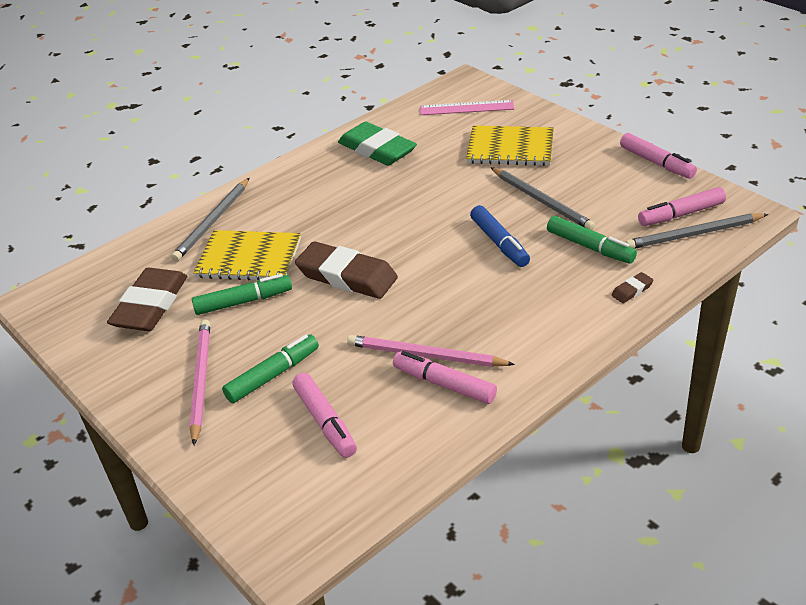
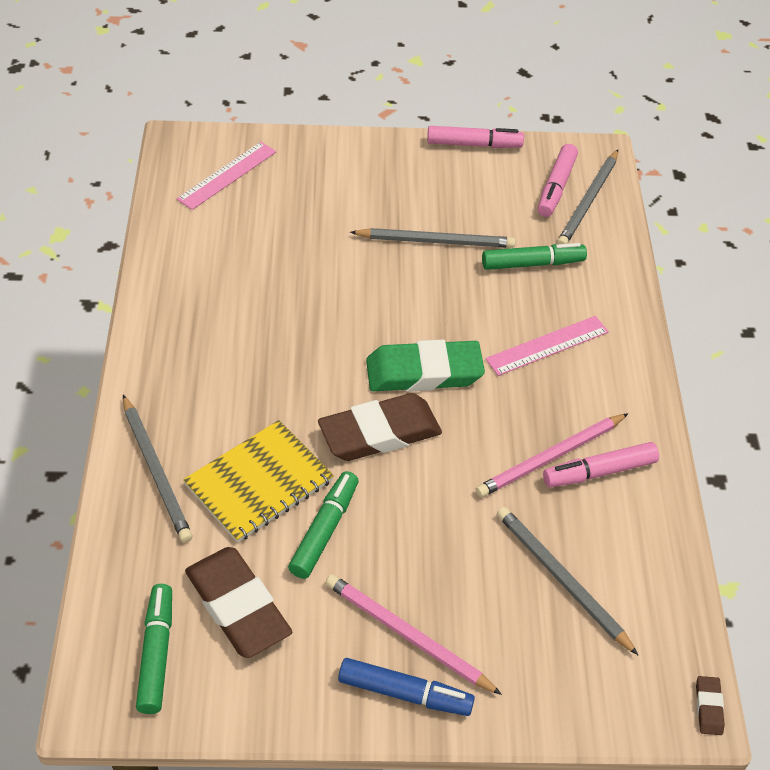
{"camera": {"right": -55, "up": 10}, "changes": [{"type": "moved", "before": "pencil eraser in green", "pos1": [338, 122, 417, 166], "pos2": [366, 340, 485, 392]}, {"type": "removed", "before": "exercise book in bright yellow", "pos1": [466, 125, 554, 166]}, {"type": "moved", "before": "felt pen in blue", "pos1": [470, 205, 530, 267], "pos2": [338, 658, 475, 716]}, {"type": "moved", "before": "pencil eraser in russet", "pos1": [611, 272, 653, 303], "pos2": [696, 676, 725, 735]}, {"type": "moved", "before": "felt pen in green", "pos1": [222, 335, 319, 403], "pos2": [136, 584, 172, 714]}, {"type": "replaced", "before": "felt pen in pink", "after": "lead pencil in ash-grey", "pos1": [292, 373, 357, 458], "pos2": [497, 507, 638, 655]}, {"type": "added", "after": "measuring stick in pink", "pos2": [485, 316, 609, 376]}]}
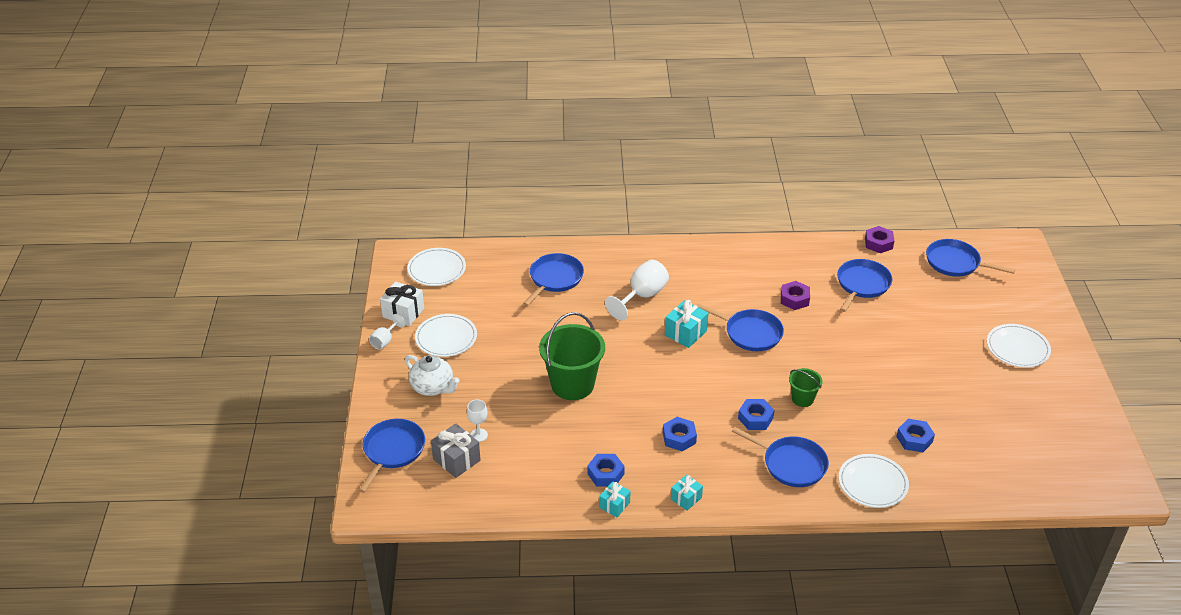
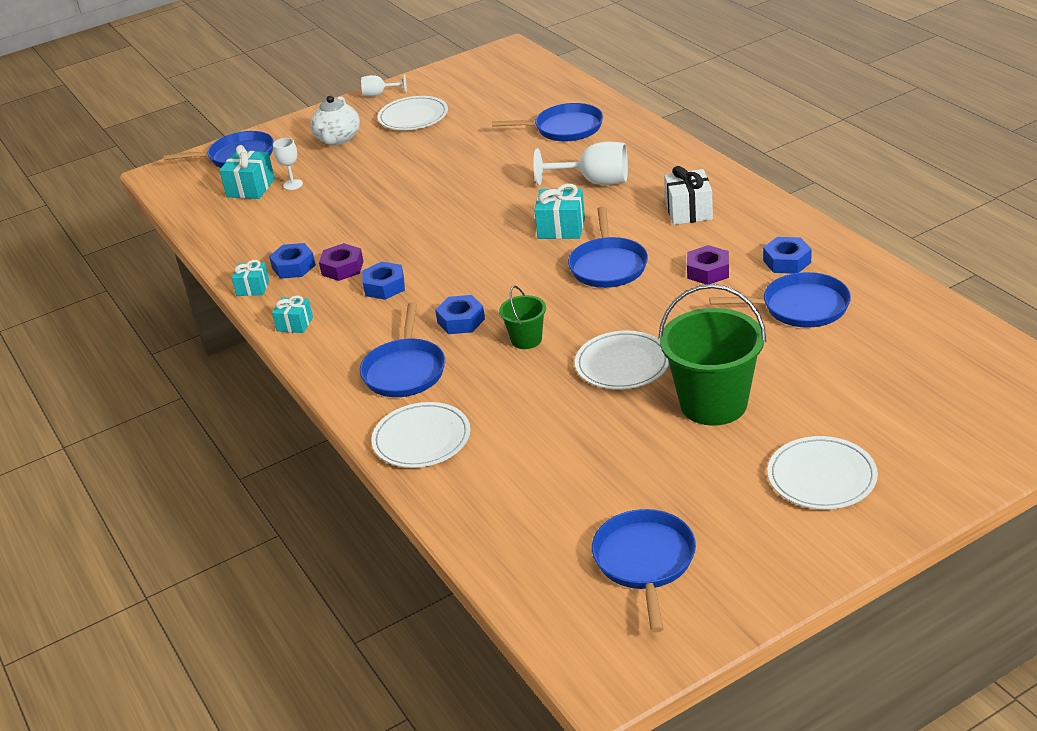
{"camera": {"right": 65, "up": -5}, "changes": [{"type": "moved", "before": "hexagon nut in violet", "pos1": [865, 226, 894, 253], "pos2": [319, 243, 363, 281]}, {"type": "moved", "before": "frying pan in blue", "pos1": [926, 239, 1015, 277], "pos2": [592, 509, 696, 633]}, {"type": "moved", "before": "dinner plate in pure white", "pos1": [407, 248, 466, 286], "pos2": [575, 331, 669, 390]}, {"type": "moved", "before": "present in pure white", "pos1": [380, 281, 424, 326], "pos2": [664, 166, 713, 225]}, {"type": "moved", "before": "sand bucket in green", "pos1": [539, 312, 605, 400], "pos2": [658, 284, 766, 426]}, {"type": "moved", "before": "hexagon nut in blue", "pos1": [896, 419, 935, 452], "pos2": [763, 237, 812, 274]}, {"type": "recoloured", "before": "present in ash-grey", "after": "present in aqua", "pos1": [431, 424, 481, 478], "pos2": [219, 145, 275, 199]}]}
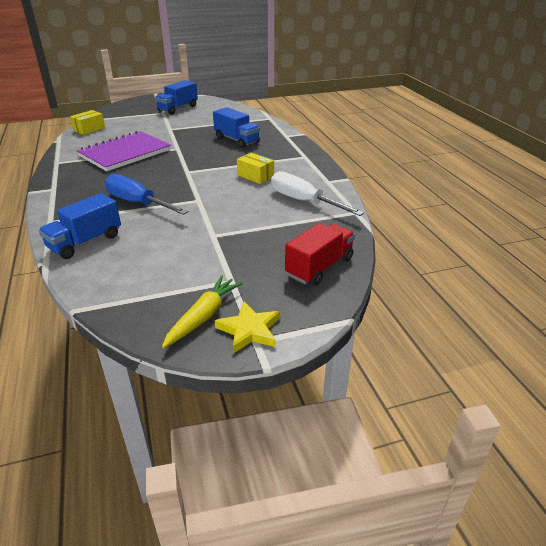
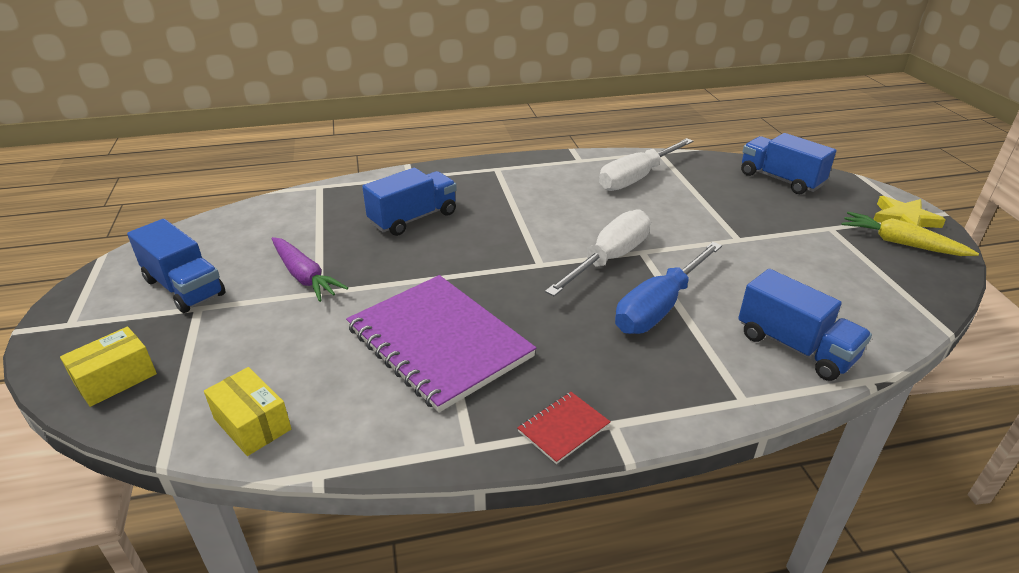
{"camera": {"right": -85, "up": 0}, "changes": [{"type": "moved", "before": "package in bright yellow", "pos1": [237, 153, 274, 184], "pos2": [60, 326, 157, 407]}, {"type": "recoloured", "before": "lorry in crimson", "after": "lorry in blue", "pos1": [285, 223, 355, 286], "pos2": [741, 133, 836, 194]}, {"type": "added", "after": "hand screwdriver in pure white", "pos2": [545, 209, 651, 296]}, {"type": "added", "after": "toy carrot in violet", "pos2": [272, 237, 348, 302]}, {"type": "added", "after": "exercise book in crimson", "pos2": [517, 392, 611, 464]}]}
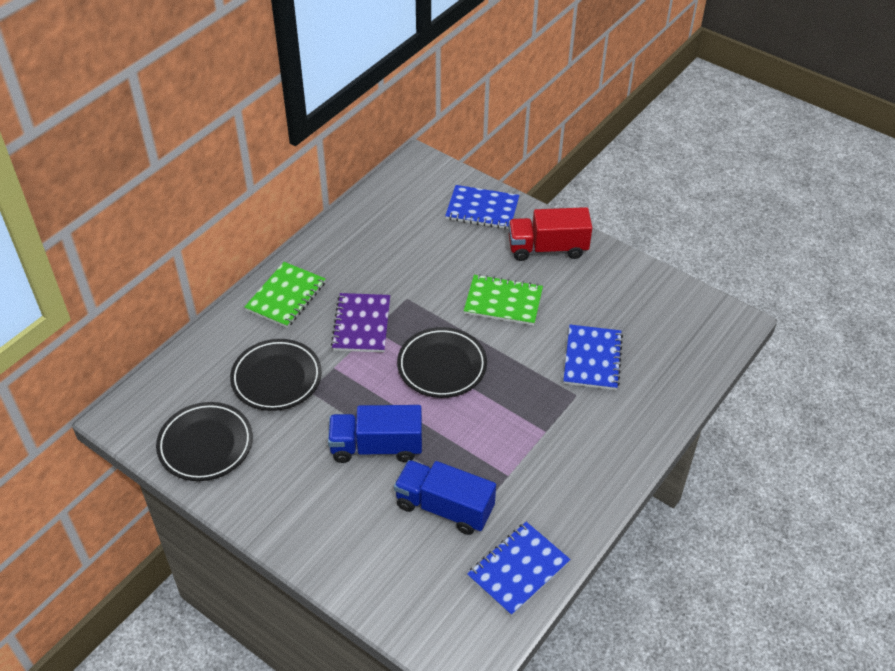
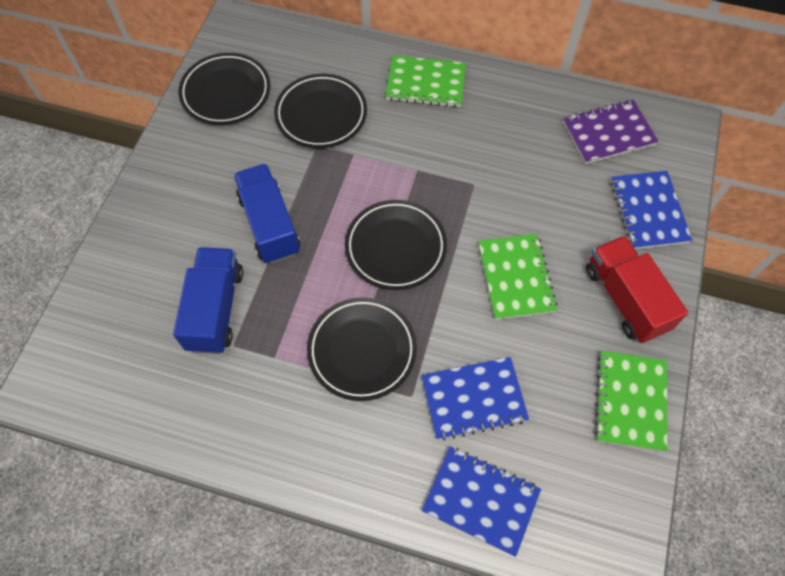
{"camera": {"right": 70, "up": 15}, "changes": [{"type": "moved", "before": "exercise book in violet", "pos1": [331, 293, 390, 352], "pos2": [563, 100, 659, 164]}, {"type": "moved", "before": "exercise book in blue", "pos1": [467, 522, 571, 616], "pos2": [422, 447, 541, 557]}, {"type": "added", "after": "dinner plate in jet-black", "pos2": [307, 297, 417, 401]}, {"type": "added", "after": "exercise book in green", "pos2": [595, 351, 667, 452]}]}
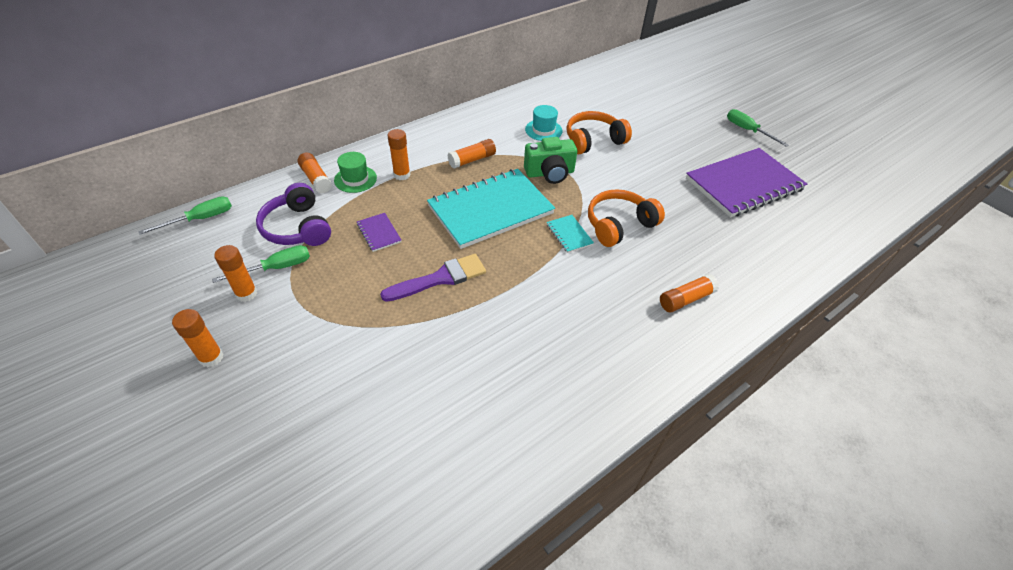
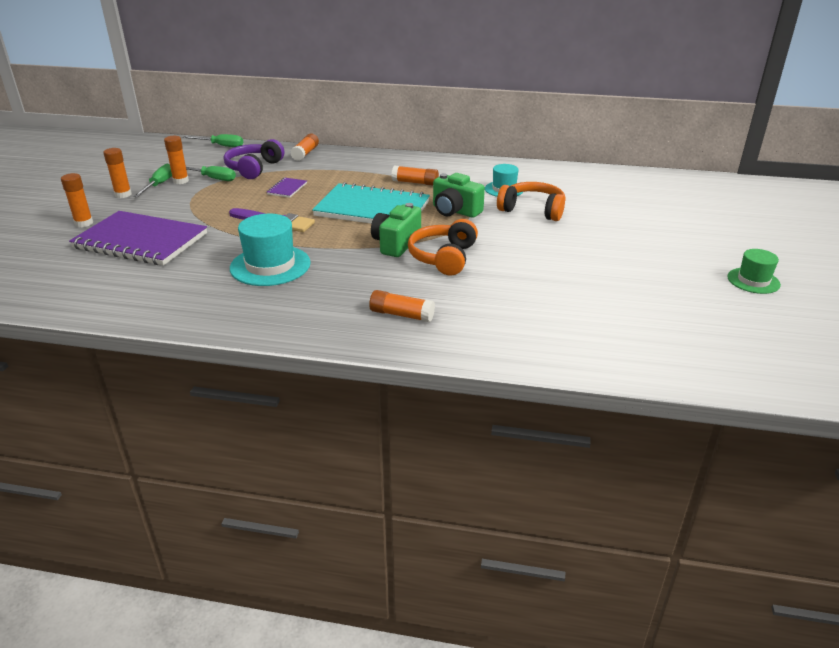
{"camera": {"right": 50, "up": -15}, "changes": [{"type": "moved", "before": "hand screwdriver in green", "pos1": [727, 109, 789, 147], "pos2": [133, 164, 172, 197]}, {"type": "moved", "before": "glue in orange", "pos1": [388, 129, 411, 180], "pos2": [61, 173, 93, 227]}, {"type": "moved", "before": "exercise book in violet", "pos1": [686, 148, 807, 218], "pos2": [69, 211, 207, 266]}, {"type": "moved", "before": "hat in green", "pos1": [334, 152, 377, 193], "pos2": [728, 249, 781, 294]}, {"type": "turned", "before": "headphones in orange", "pos1": [588, 189, 665, 247], "pos2": [408, 219, 478, 276], "turn": -90}, {"type": "replaced", "before": "exercise book in aqua", "after": "camera in green", "pos1": [546, 215, 594, 253], "pos2": [371, 203, 421, 257]}, {"type": "added", "after": "hat in aqua", "pos2": [230, 214, 311, 286]}]}
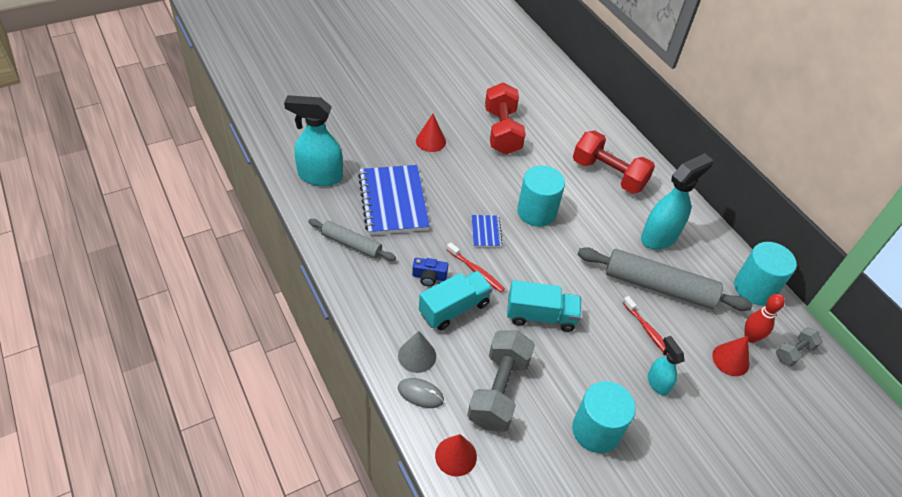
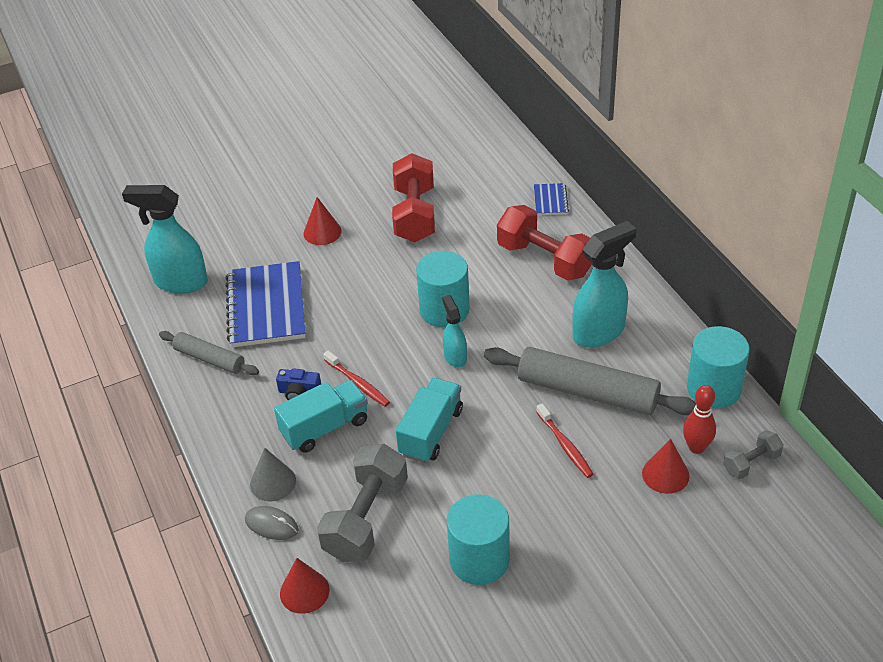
{"camera": {"right": 10, "up": -5}, "changes": [{"type": "moved", "before": "exercise book in blue", "pos1": [471, 215, 503, 247], "pos2": [534, 183, 569, 215]}, {"type": "turned", "before": "lorry in aqua", "pos1": [507, 280, 581, 332], "pos2": [396, 378, 463, 463], "turn": -75}, {"type": "moved", "before": "sprayer in aqua", "pos1": [648, 336, 685, 396], "pos2": [442, 295, 467, 368]}]}
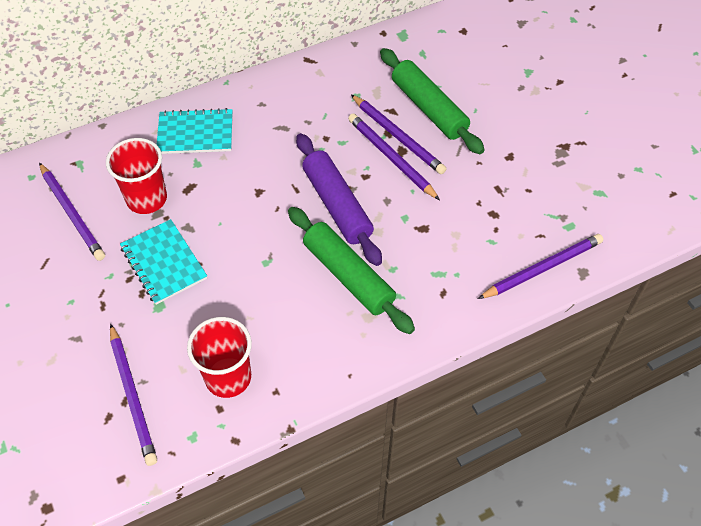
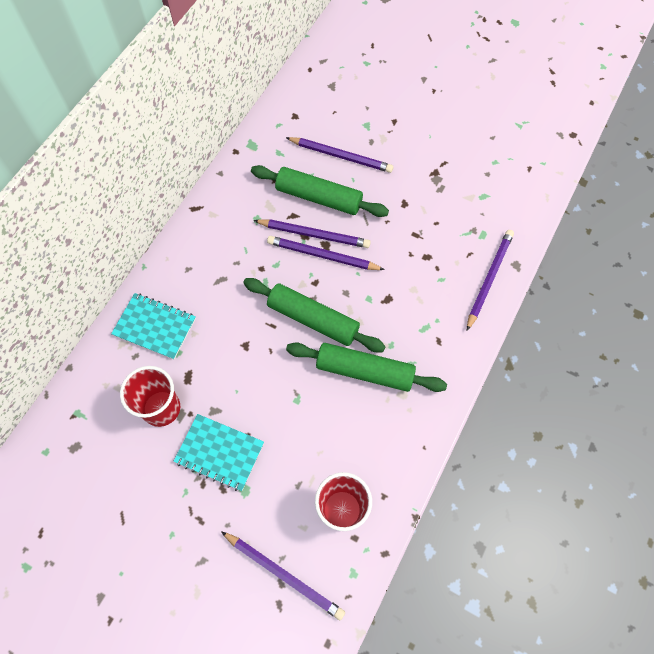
{"camera": {"right": -35, "up": 10}, "changes": [{"type": "turned", "before": "exercise book in aqua", "pos1": [157, 108, 232, 154], "pos2": [111, 293, 196, 360], "turn": 60}, {"type": "recoloured", "before": "pastry roller in violet", "after": "pastry roller in green", "pos1": [296, 133, 382, 266], "pos2": [243, 278, 386, 352]}, {"type": "moved", "before": "lead pencil in violet", "pos1": [39, 163, 105, 261], "pos2": [286, 137, 393, 173]}]}
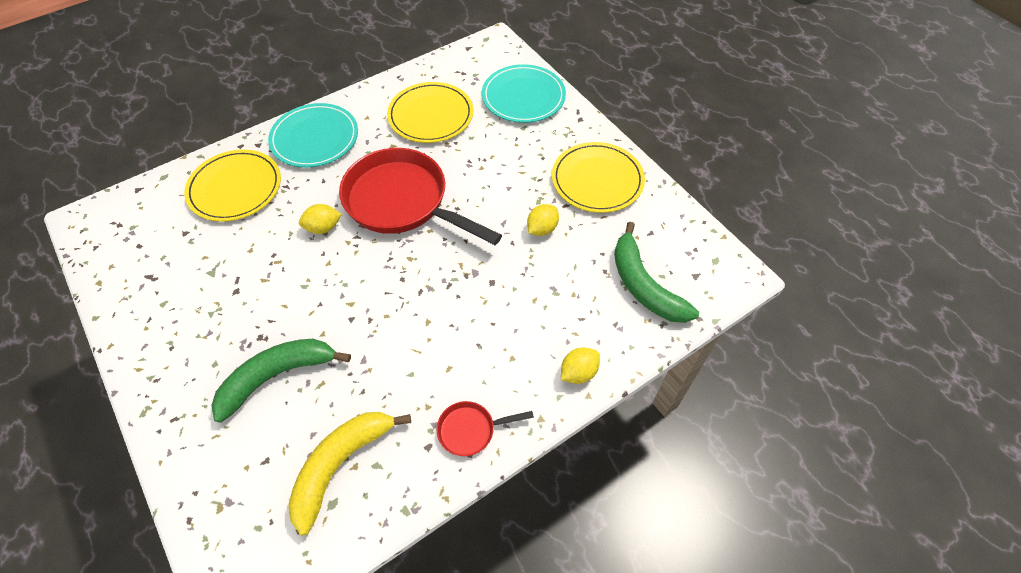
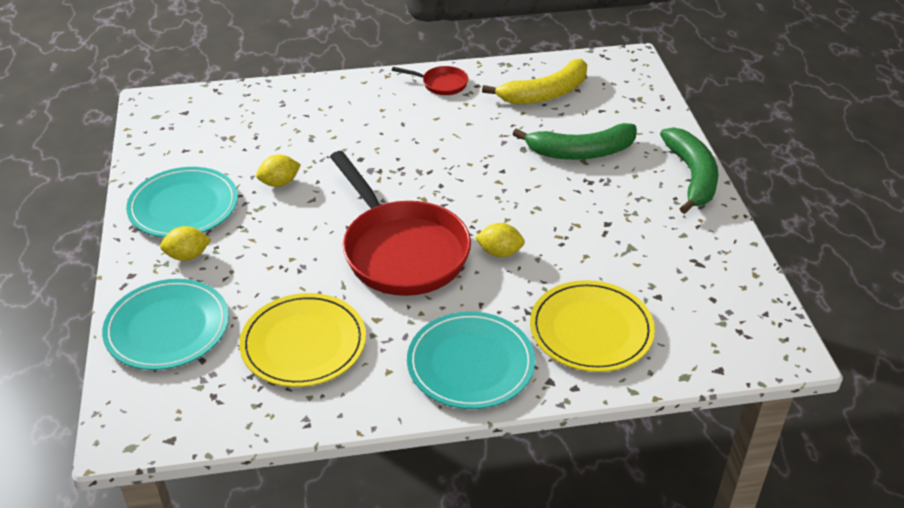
{"camera": {"right": -155, "up": -15}, "changes": [{"type": "recoloured", "before": "dinner plate in bright yellow", "after": "dinner plate in aqua", "pos1": [552, 142, 645, 213], "pos2": [126, 167, 238, 238]}, {"type": "moved", "before": "banana in green", "pos1": [614, 222, 699, 323], "pos2": [660, 127, 718, 214]}, {"type": "moved", "before": "lemon in bright yellow", "pos1": [561, 347, 600, 384], "pos2": [160, 226, 211, 261]}]}
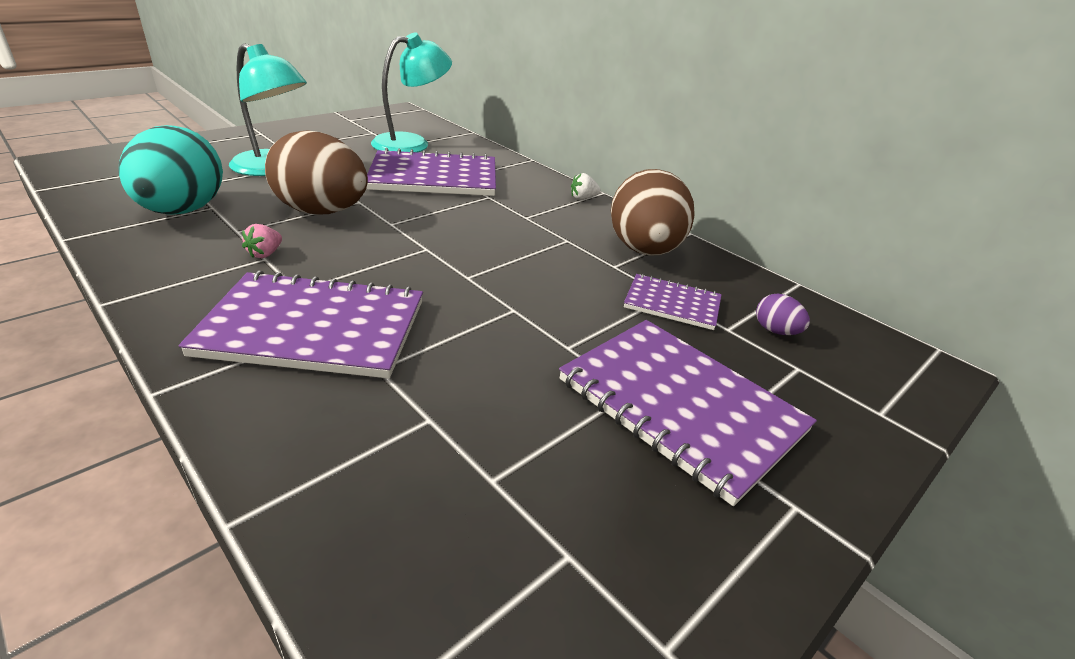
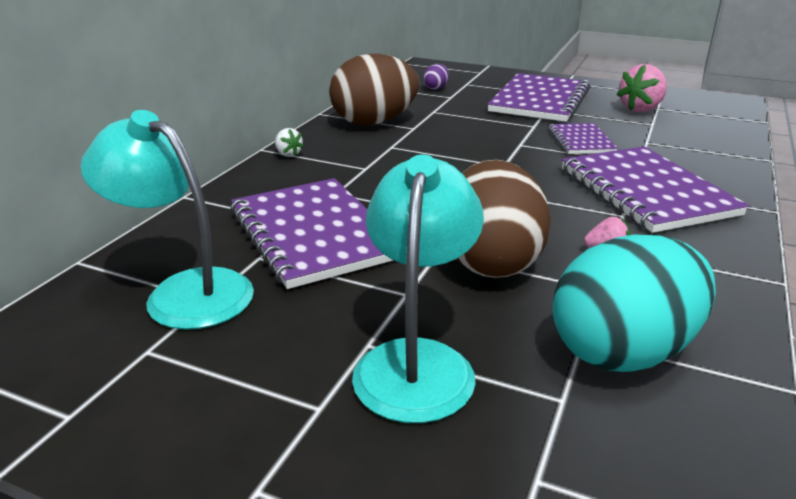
{"camera": {"right": -110, "up": -5}, "changes": [{"type": "moved", "before": "exercise book in violet", "pos1": [624, 274, 722, 330], "pos2": [549, 123, 618, 154]}, {"type": "added", "after": "strawberry in pink", "pos2": [617, 64, 667, 112]}]}
